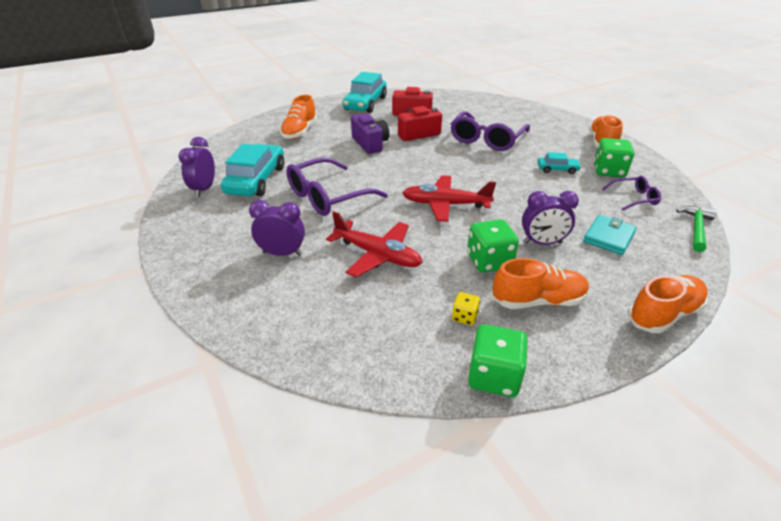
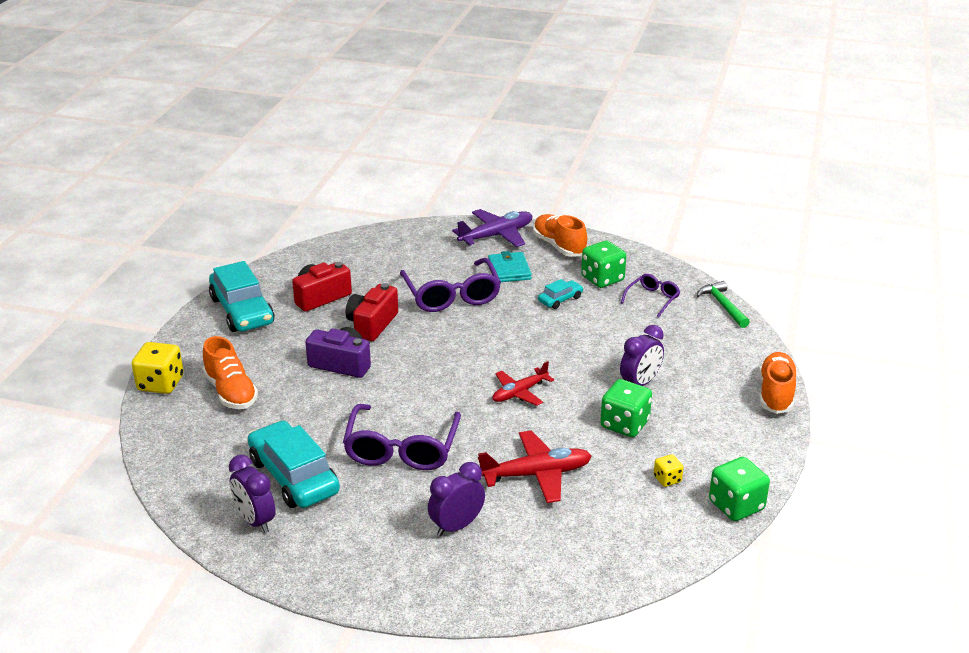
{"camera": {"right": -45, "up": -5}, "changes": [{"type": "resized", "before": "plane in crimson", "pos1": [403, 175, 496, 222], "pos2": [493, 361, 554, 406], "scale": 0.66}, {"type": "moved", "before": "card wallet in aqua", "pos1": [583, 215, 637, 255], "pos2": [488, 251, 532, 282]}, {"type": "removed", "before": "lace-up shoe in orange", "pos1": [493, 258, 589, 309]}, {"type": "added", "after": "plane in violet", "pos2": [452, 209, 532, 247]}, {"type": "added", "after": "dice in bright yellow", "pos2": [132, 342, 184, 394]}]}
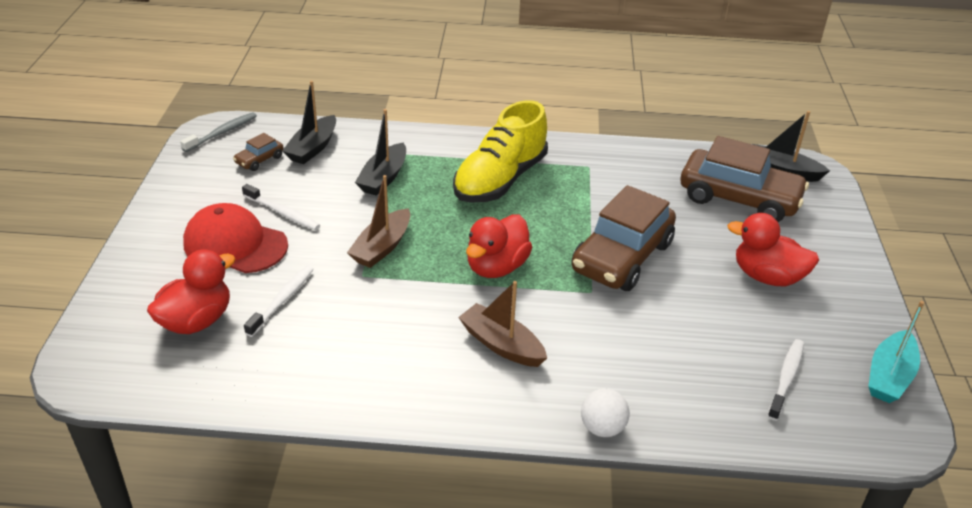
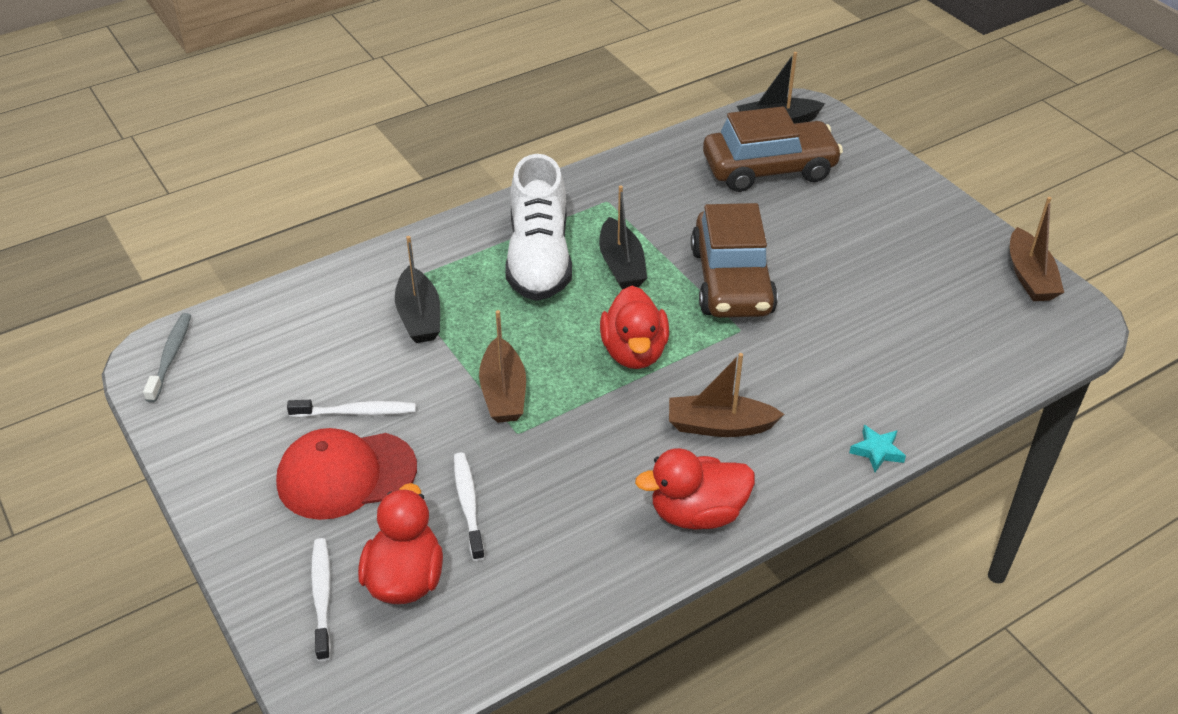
{"camera": {"right": -35, "up": 5}, "changes": [{"type": "moved", "before": "toy boat in jet-black", "pos1": [282, 81, 336, 164], "pos2": [599, 185, 647, 290]}, {"type": "recoloured", "before": "lace-up shoe in bright yellow", "after": "lace-up shoe in pure white", "pos1": [453, 100, 548, 203], "pos2": [505, 154, 572, 301]}, {"type": "removed", "before": "automobile in russet", "pos1": [233, 133, 284, 171]}, {"type": "moved", "before": "duck in crimson", "pos1": [727, 213, 819, 287], "pos2": [635, 448, 755, 530]}, {"type": "recoloured", "before": "toy boat in aqua", "after": "toy boat in russet", "pos1": [868, 301, 924, 403], "pos2": [1010, 197, 1064, 301]}, {"type": "moved", "before": "toothbrush in pure white", "pos1": [767, 339, 804, 421], "pos2": [311, 538, 331, 661]}, {"type": "replaced", "before": "play ball in pure white", "after": "star in aqua", "pos1": [581, 388, 630, 437], "pos2": [849, 425, 906, 472]}]}
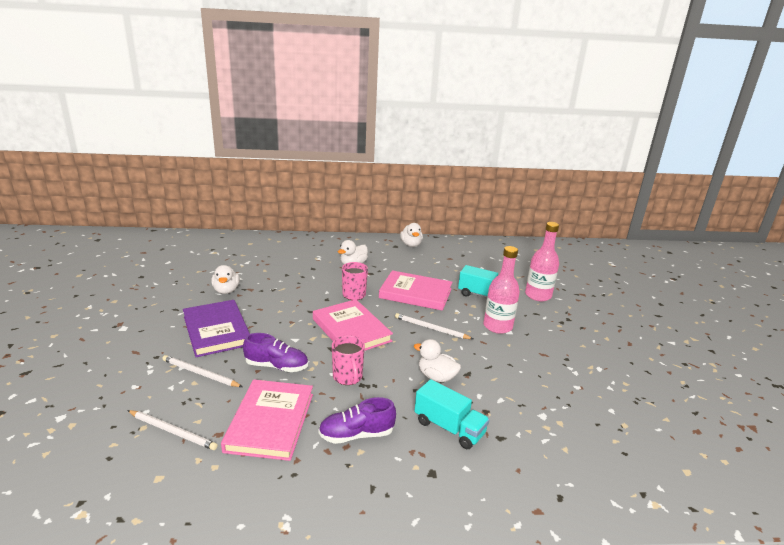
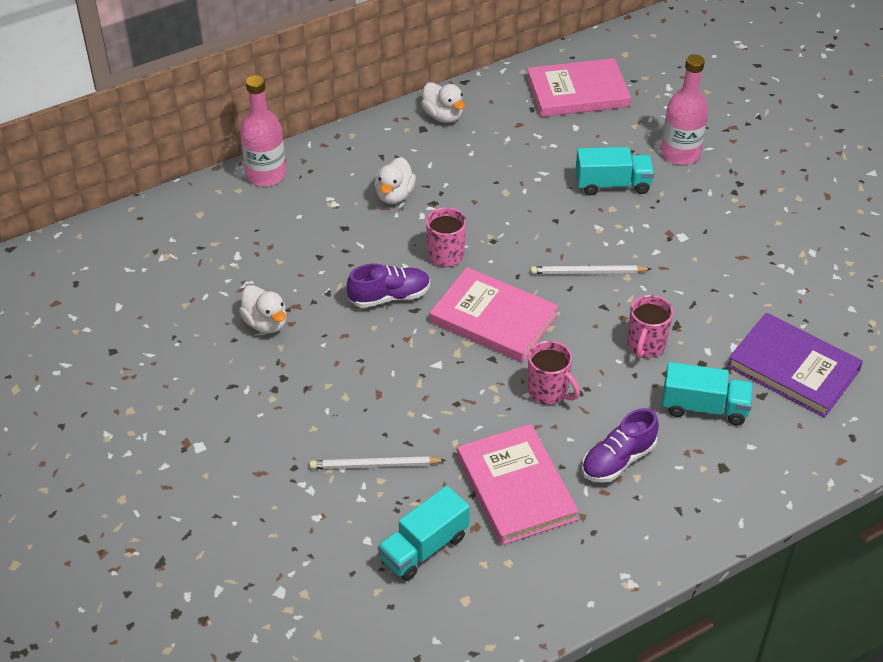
{"camera": {"right": -25, "up": 20}, "changes": [{"type": "moved", "before": "flask in pink", "pos1": [484, 246, 520, 334], "pos2": [240, 75, 286, 186]}, {"type": "moved", "before": "hardback in pink", "pos1": [379, 270, 452, 311], "pos2": [527, 58, 631, 117]}, {"type": "moved", "before": "hardback in violet", "pos1": [183, 300, 250, 357], "pos2": [727, 313, 863, 418]}, {"type": "moved", "before": "lace-up shoe in violet", "pos1": [243, 333, 308, 372], "pos2": [347, 264, 430, 308]}, {"type": "replaced", "before": "duck in pure white", "after": "coffee mug in pink", "pos1": [414, 339, 461, 382], "pos2": [628, 295, 673, 359]}, {"type": "replaced", "before": "lead pencil in pure white", "after": "lorry in aqua", "pos1": [127, 410, 218, 450], "pos2": [378, 486, 470, 581]}]}
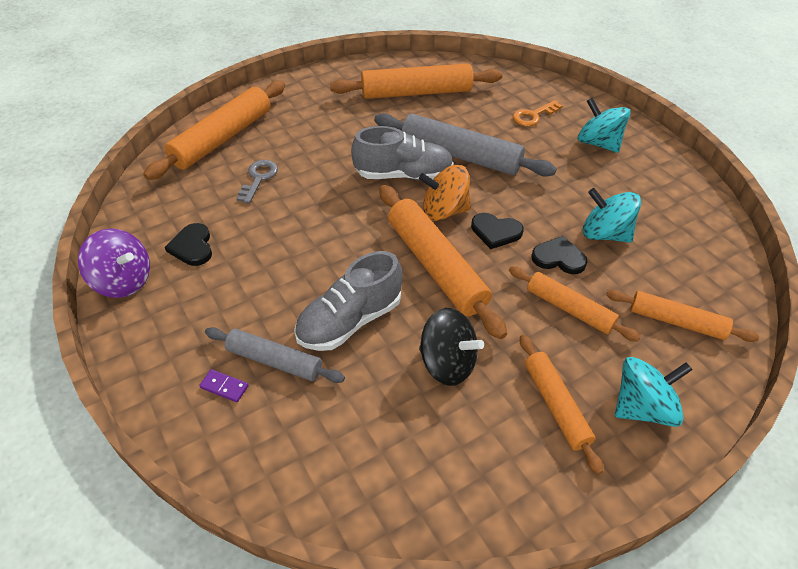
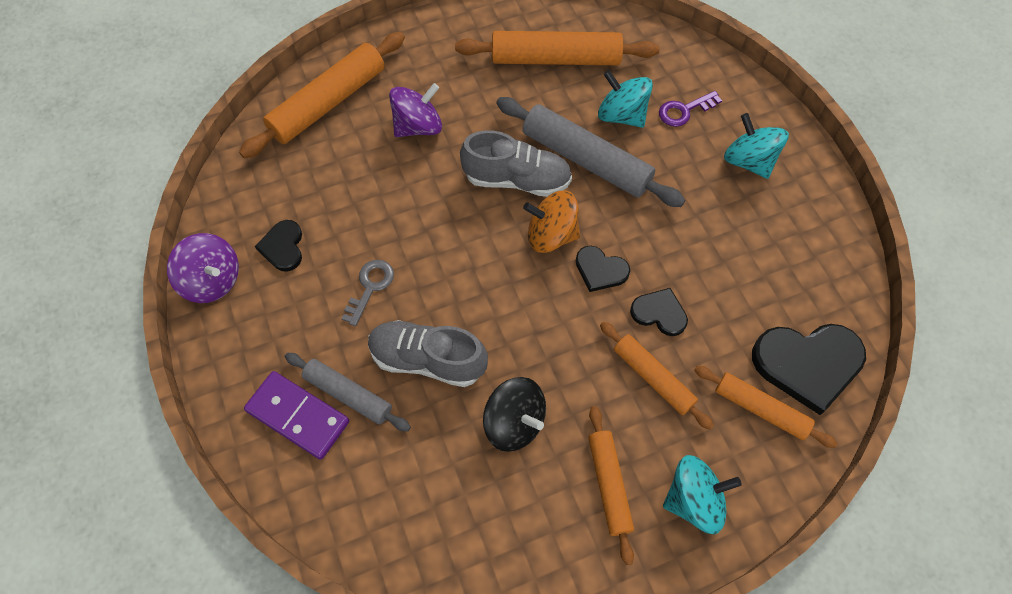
{"camera": {"right": 10, "up": 15}, "changes": [{"type": "recoloured", "before": "latchkey in orange", "after": "latchkey in violet", "pos1": [513, 100, 562, 126], "pos2": [659, 91, 722, 127]}, {"type": "moved", "before": "latchkey in ash-grey", "pos1": [237, 160, 278, 203], "pos2": [342, 260, 394, 326]}, {"type": "removed", "before": "pastry roller in orange", "pos1": [379, 185, 507, 339]}, {"type": "moved", "before": "spinning top in aqua", "pos1": [583, 188, 641, 243], "pos2": [598, 70, 653, 128]}, {"type": "turned", "before": "lace-up shoe in ash-grey", "pos1": [294, 251, 402, 351], "pos2": [368, 320, 488, 387], "turn": 45}, {"type": "resized", "before": "domino tile in violet", "pos1": [199, 369, 249, 402], "pos2": [244, 371, 349, 460], "scale": 2.3}, {"type": "added", "after": "spinning top in violet", "pos2": [389, 83, 442, 137]}, {"type": "added", "after": "love heart in jet-black", "pos2": [752, 324, 866, 415]}]}
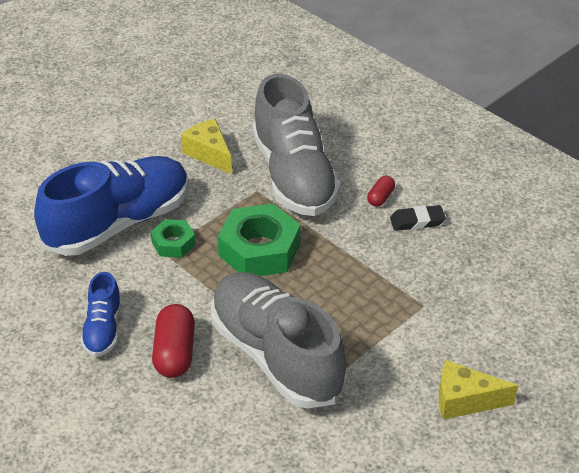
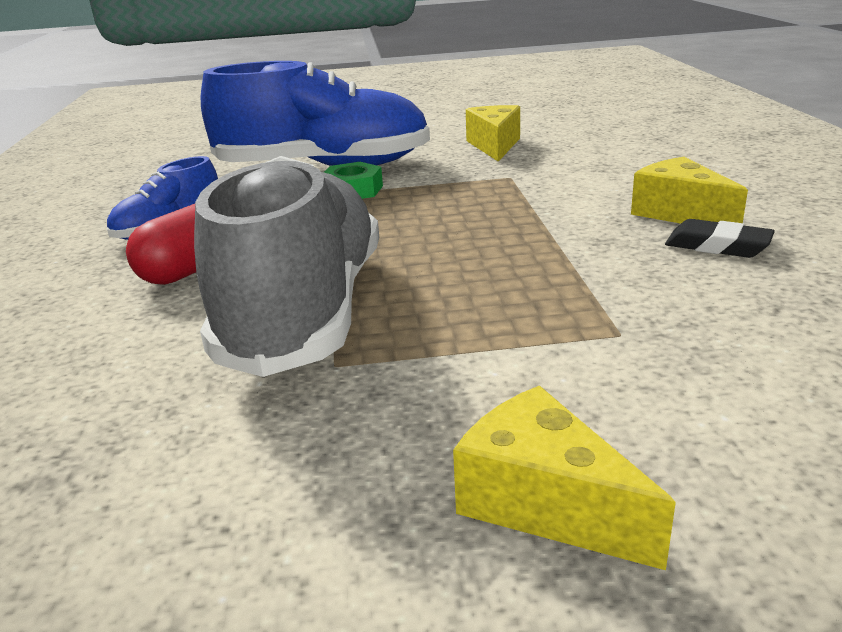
{"camera": {"right": 40, "up": -15}, "changes": [{"type": "removed", "before": "lace-up shoe in ash-grey", "pos1": [252, 74, 340, 216]}, {"type": "replaced", "before": "capsule in crimson", "after": "piece of cheese in bright yellow", "pos1": [367, 175, 395, 207], "pos2": [631, 157, 748, 224]}, {"type": "removed", "before": "hexagon nut in green", "pos1": [218, 203, 301, 276]}]}
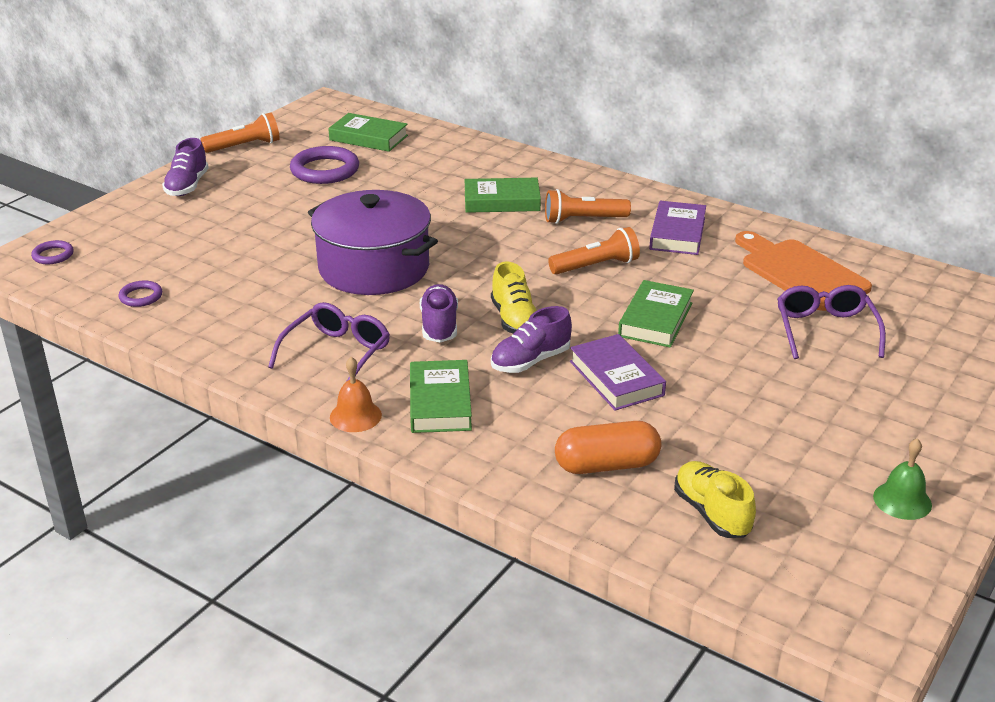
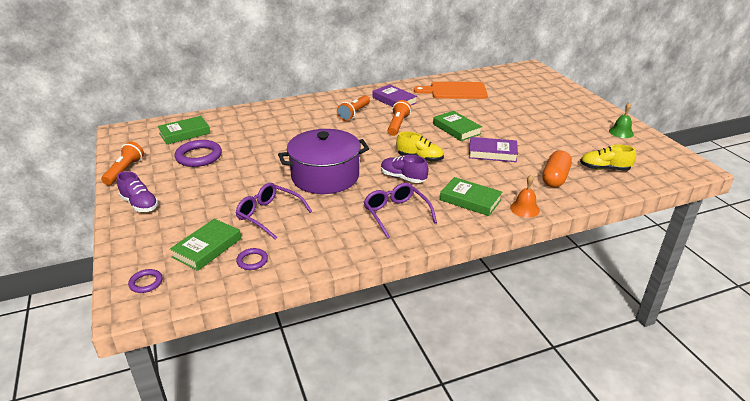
{"camera": {"right": -55, "up": 0}, "changes": [{"type": "moved", "before": "hardback in green", "pos1": [464, 178, 541, 213], "pos2": [170, 219, 241, 271]}, {"type": "moved", "before": "glasses in violet", "pos1": [777, 285, 886, 359], "pos2": [236, 183, 312, 240]}, {"type": "removed", "before": "lace-up shoe in violet", "pos1": [491, 306, 572, 373]}, {"type": "moved", "before": "hand bell in orange", "pos1": [330, 357, 382, 432], "pos2": [510, 175, 540, 218]}]}
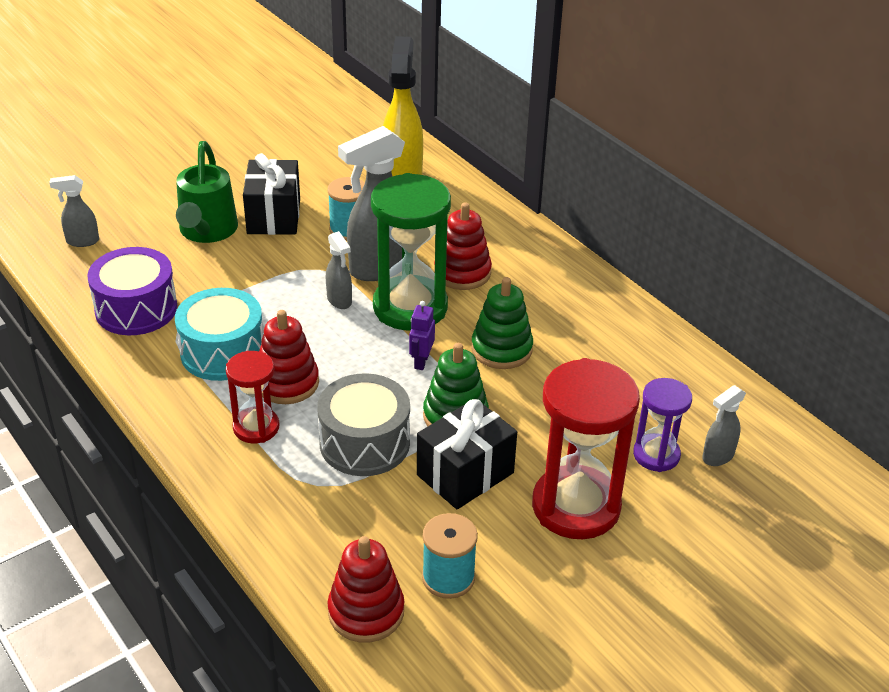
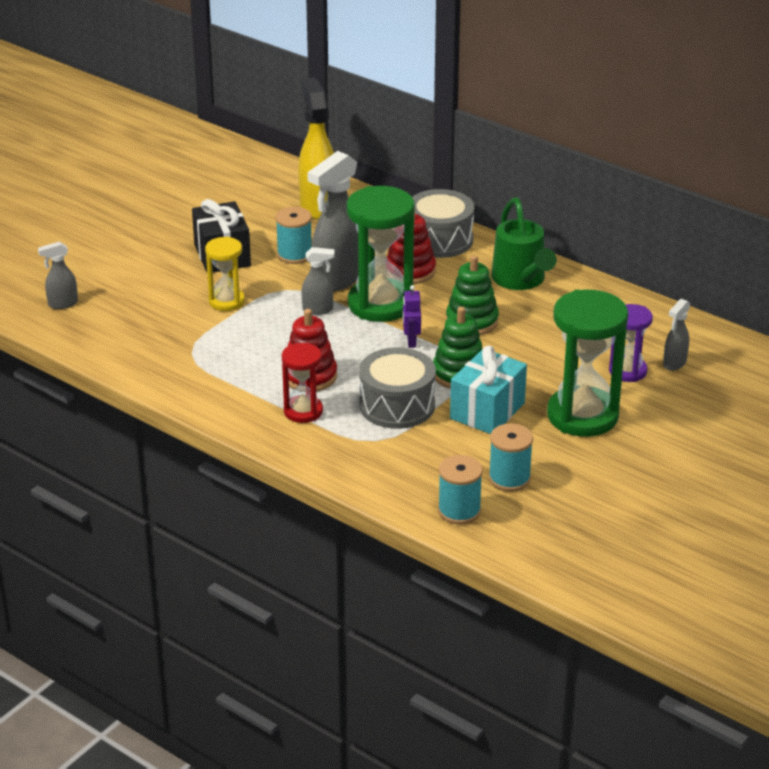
{"camera": {"right": -15, "up": -5}, "changes": [{"type": "moved", "before": "watering can in green", "pos1": [176, 141, 238, 243], "pos2": [491, 197, 557, 290]}, {"type": "turned", "before": "sprayer in ash-grey", "pos1": [326, 231, 352, 309], "pos2": [301, 247, 335, 315], "turn": -45}, {"type": "removed", "before": "snare drum in violet", "pos1": [87, 247, 178, 335]}, {"type": "removed", "before": "snare drum in aqua", "pos1": [175, 288, 263, 381]}, {"type": "recoloured", "before": "sandglass in crimson", "after": "sandglass in green", "pos1": [532, 358, 640, 539], "pos2": [547, 290, 628, 437]}, {"type": "recoloured", "before": "present in jet-black", "after": "present in aqua", "pos1": [417, 398, 517, 509], "pos2": [450, 346, 527, 434]}, {"type": "replaced", "before": "stacking rings in crimson", "after": "spool in aqua", "pos1": [328, 536, 404, 643], "pos2": [438, 455, 483, 524]}, {"type": "added", "after": "snare drum in ash-grey", "pos2": [412, 189, 474, 258]}, {"type": "added", "after": "sandglass in bright yellow", "pos2": [205, 237, 245, 311]}]}
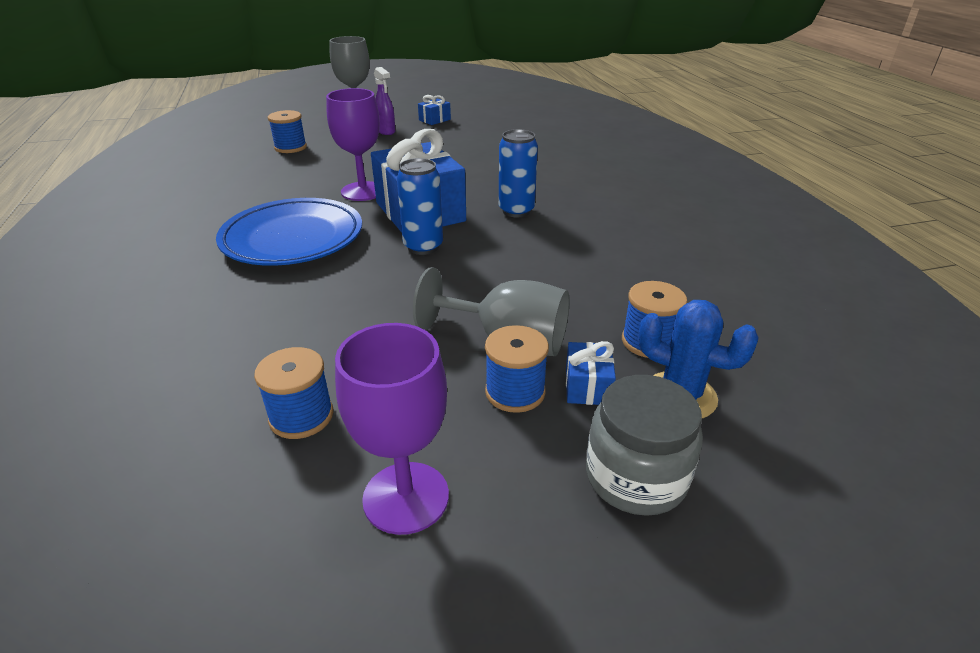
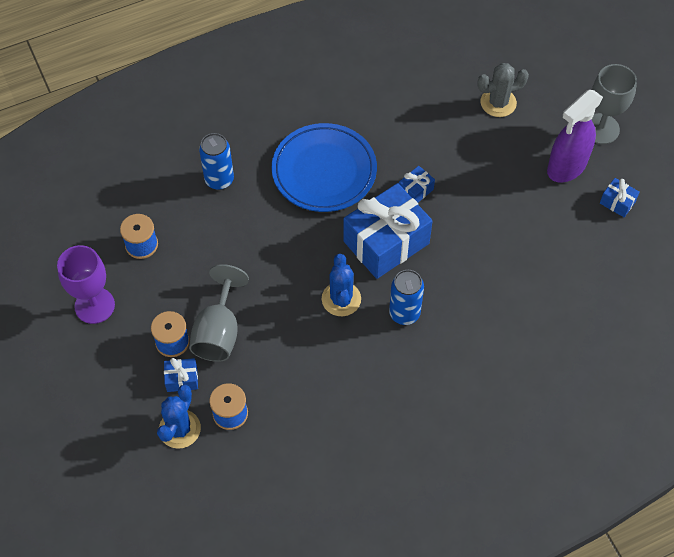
{"camera": {"right": 80, "up": 25}, "changes": [{"type": "resized", "before": "sprayer in violet", "pos1": [374, 67, 395, 135], "pos2": [547, 90, 603, 182], "scale": 1.79}, {"type": "replaced", "before": "goblet in violet", "after": "present in blue", "pos1": [326, 88, 380, 201], "pos2": [399, 166, 435, 202]}, {"type": "replaced", "before": "spool in blue", "after": "saguaro cactus in ash-grey", "pos1": [268, 110, 307, 153], "pos2": [477, 63, 529, 117]}, {"type": "moved", "before": "soda can in blue", "pos1": [397, 158, 443, 255], "pos2": [199, 133, 234, 190]}, {"type": "removed", "before": "jar in ash-grey", "pos1": [586, 375, 703, 516]}, {"type": "added", "after": "saguaro cactus in blue", "pos2": [322, 254, 361, 316]}]}
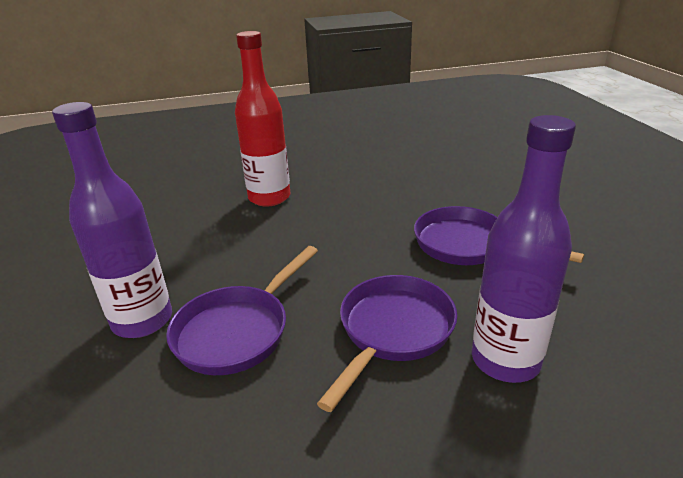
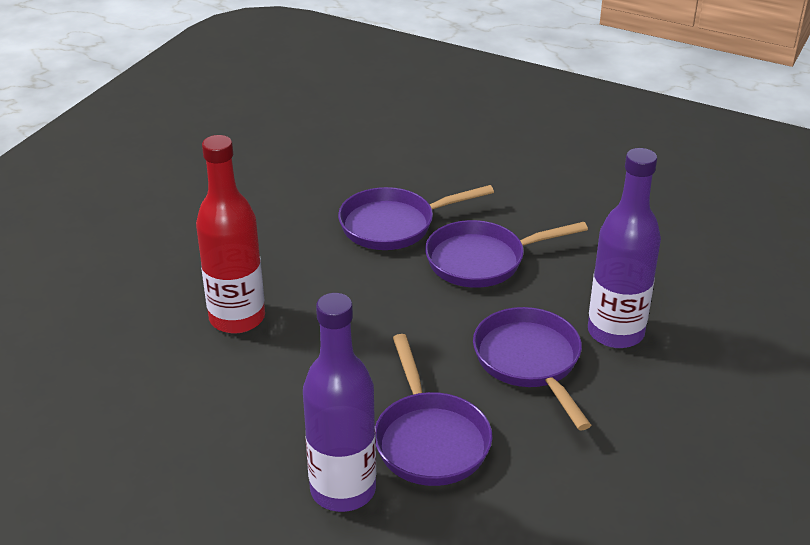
{"camera": {"right": -50, "up": 5}, "changes": [{"type": "added", "after": "frying pan in violet", "pos2": [338, 185, 494, 250]}]}
